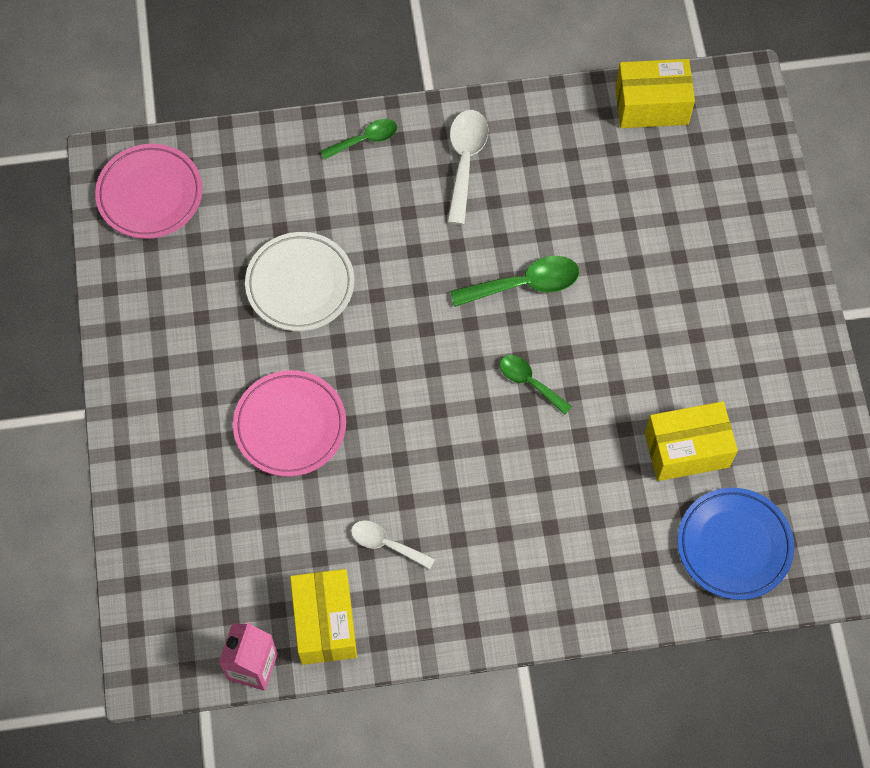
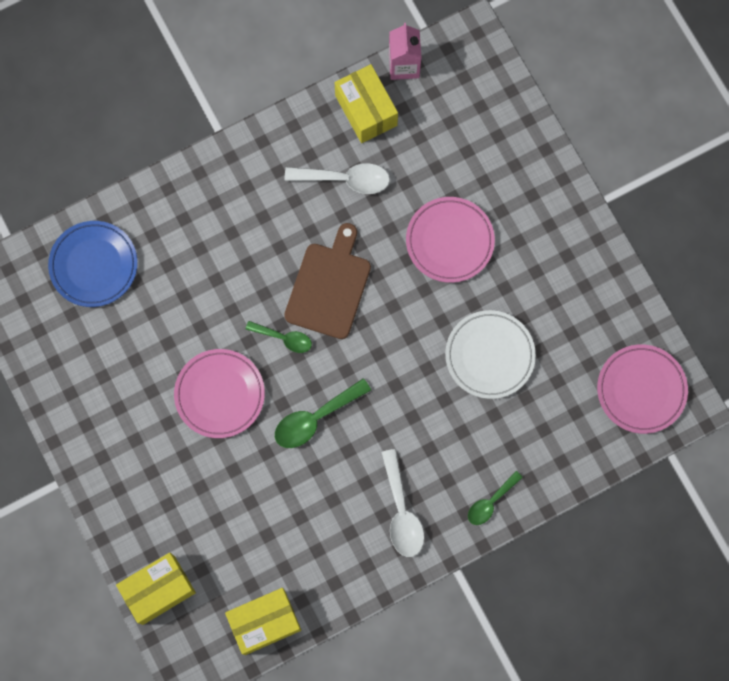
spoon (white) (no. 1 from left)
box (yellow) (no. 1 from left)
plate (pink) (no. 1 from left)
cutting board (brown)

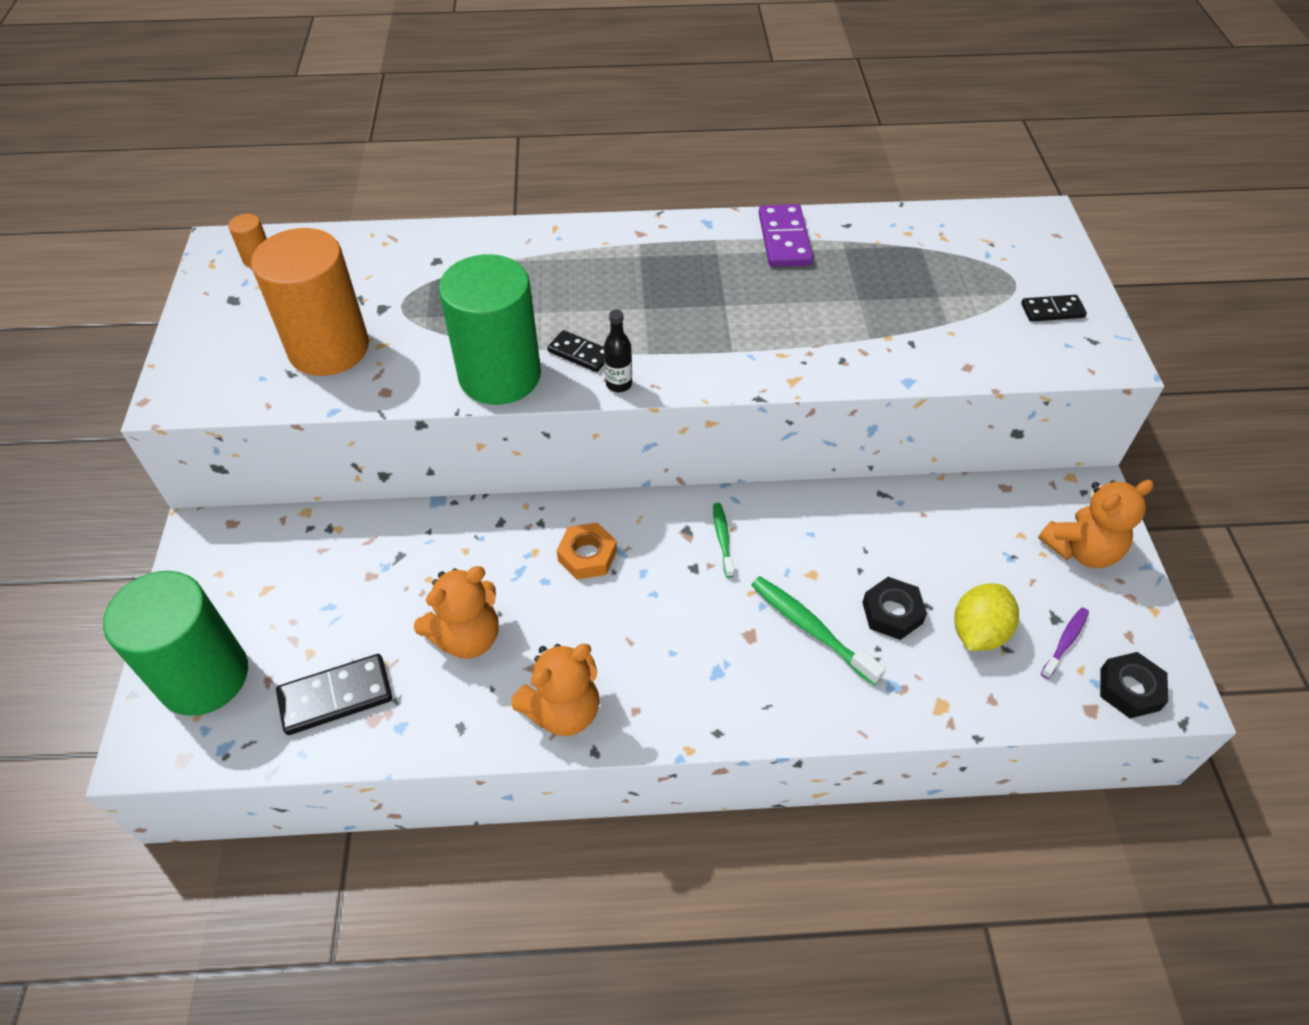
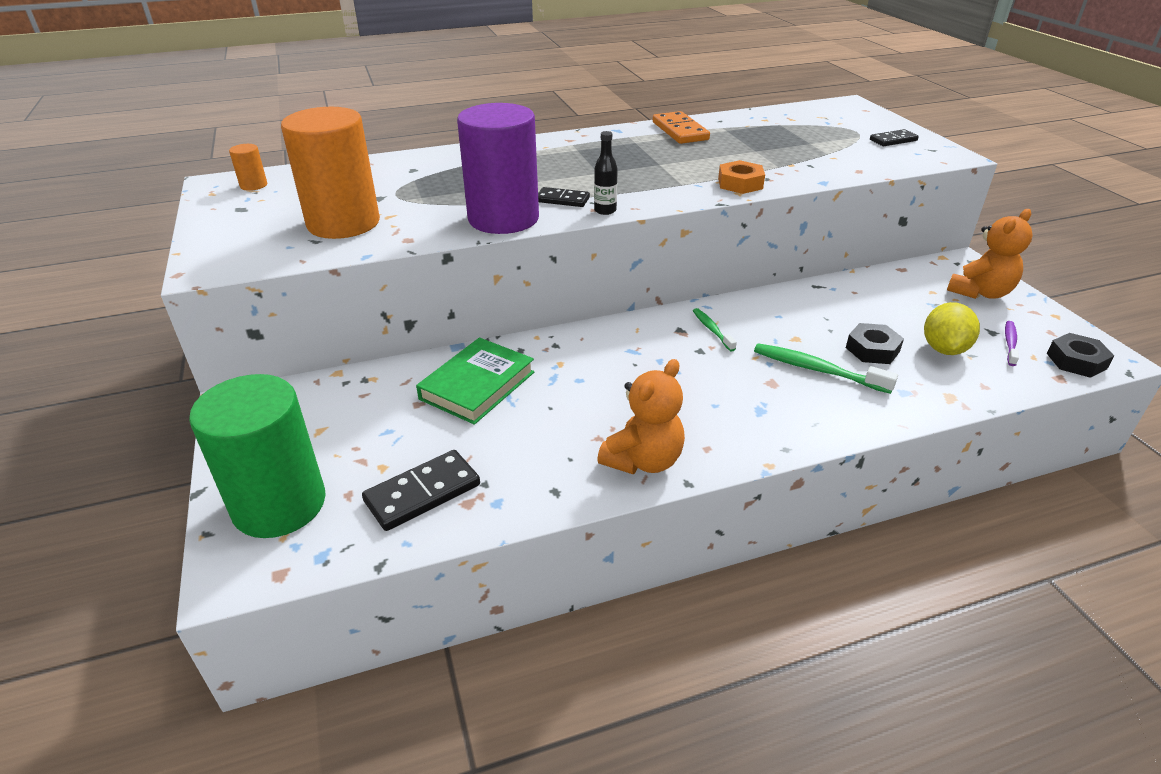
teddy bear (orange) (no. 1 from left in the first image)
cylinder (purple)
nut (orange)
domino (orange)
book (green)

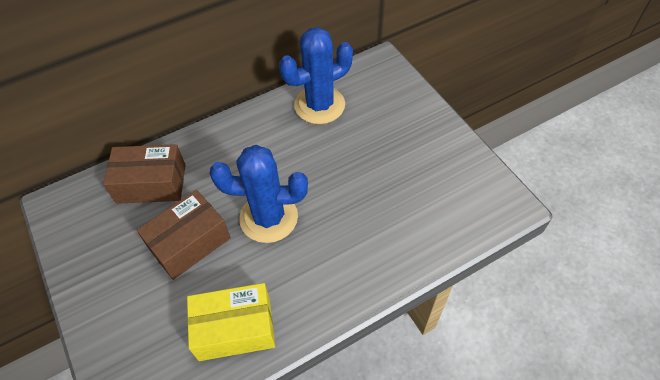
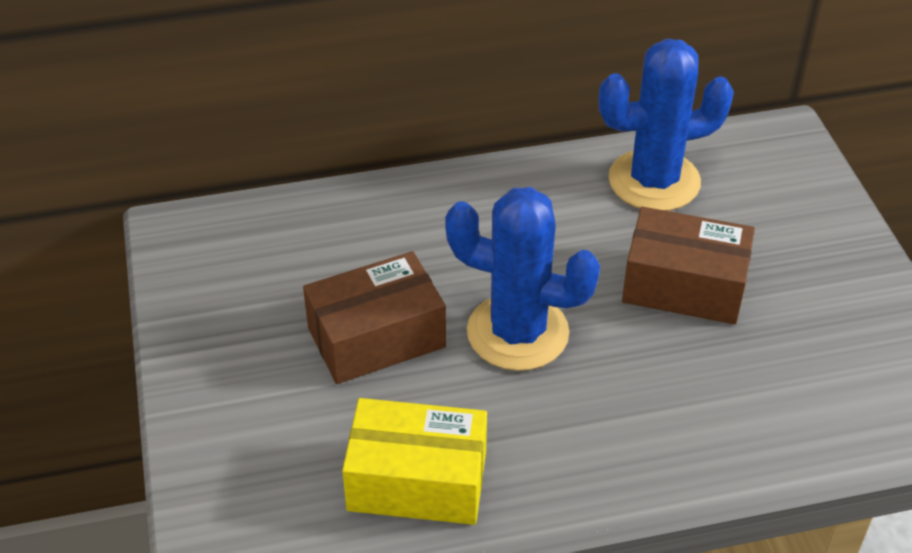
box (brown) (no. 2 from left)

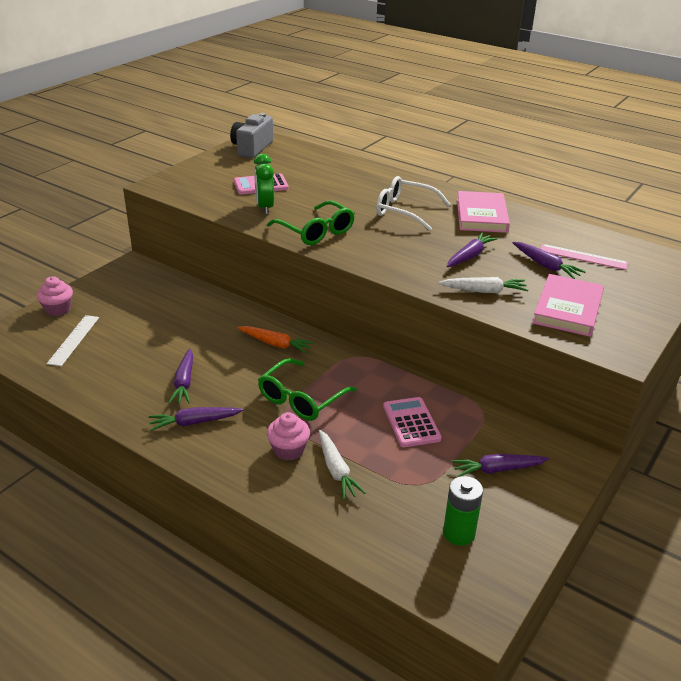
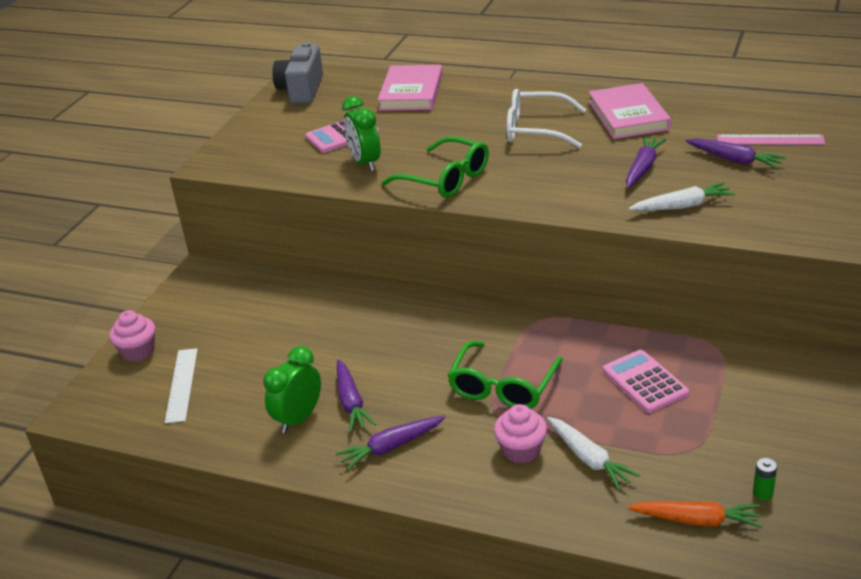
carrot (orange)
battery (green)
carrot (purple) (no. 4 from left in the first image)
book (pink) (no. 1 from left)
clock (green) (no. 1 from left)

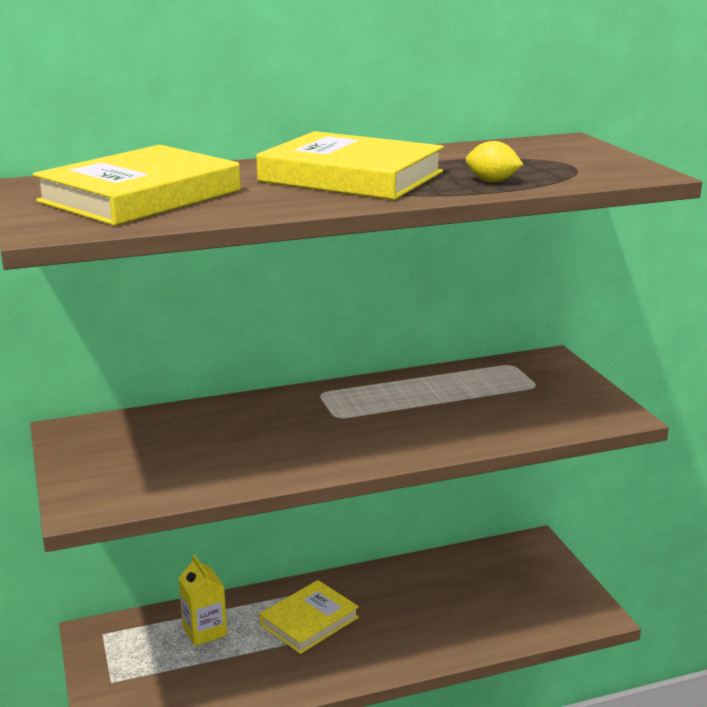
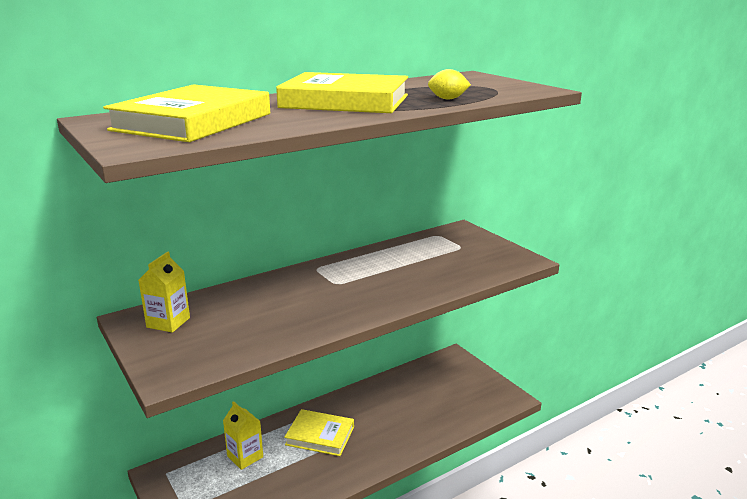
book (yellow) (no. 2 from left)
carton (yellow) (no. 1 from left)

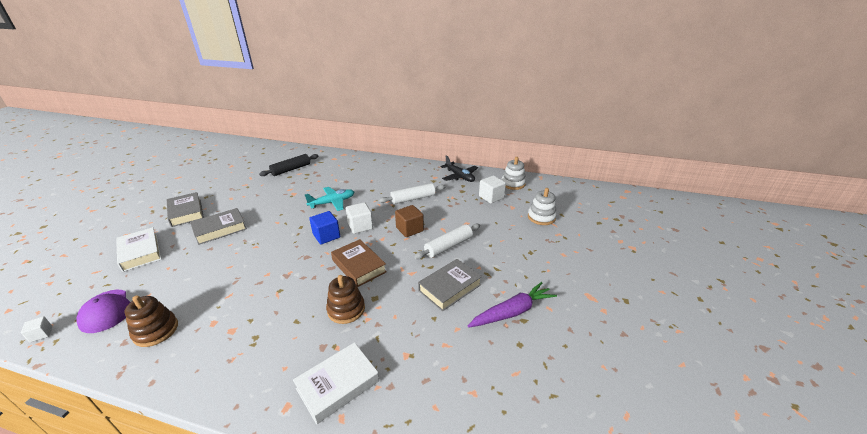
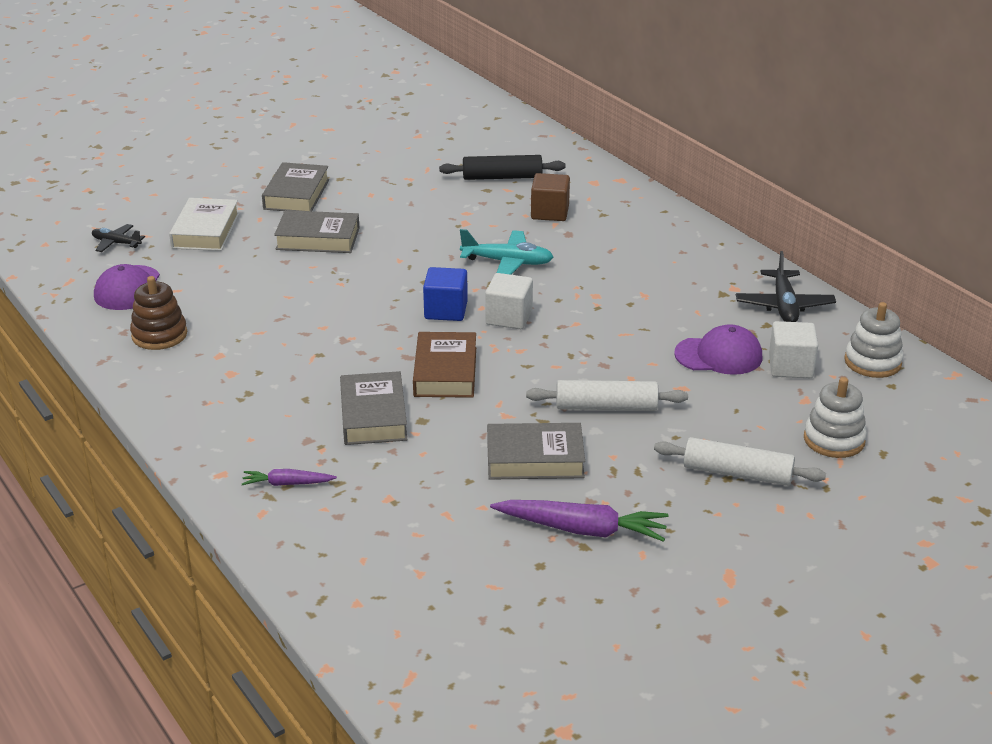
cube (white) (no. 1 from left in the first image)
carrot (purple) (no. 1 from left)
book (grey) (no. 3 from left)
rolling pin (white) (no. 2 from left)
cube (brown)
plane (black) (no. 1 from left)
cap (purple) (no. 2 from left)

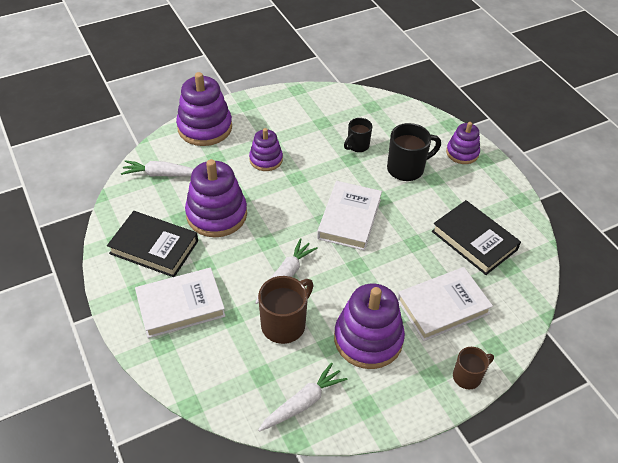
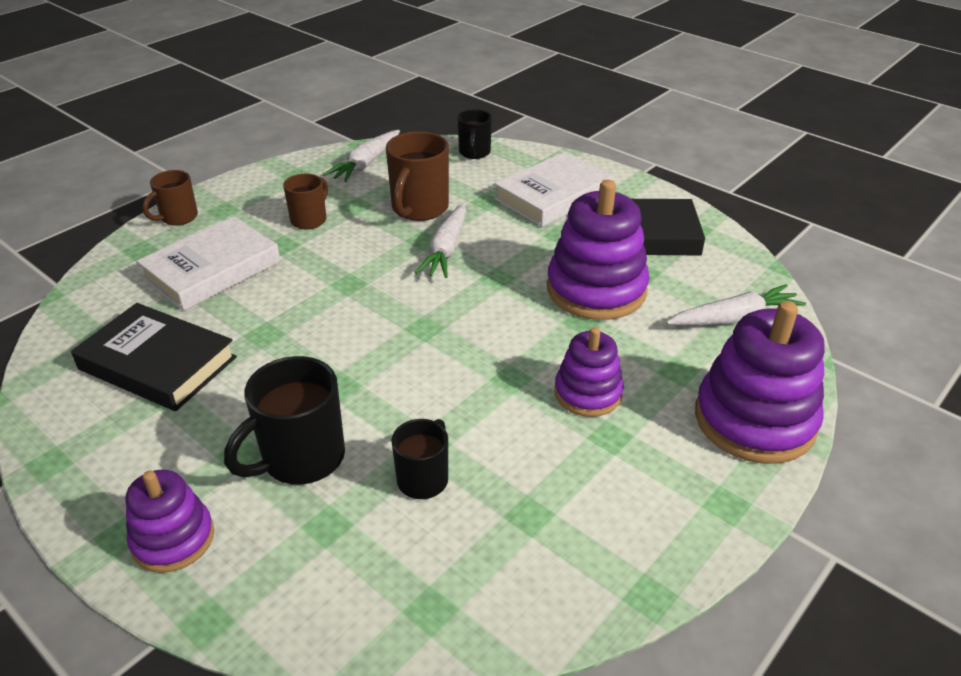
book (white) (no. 2 from left in the first image)
mug (brown) (no. 2 from left)
mug (black) (no. 3 from left)

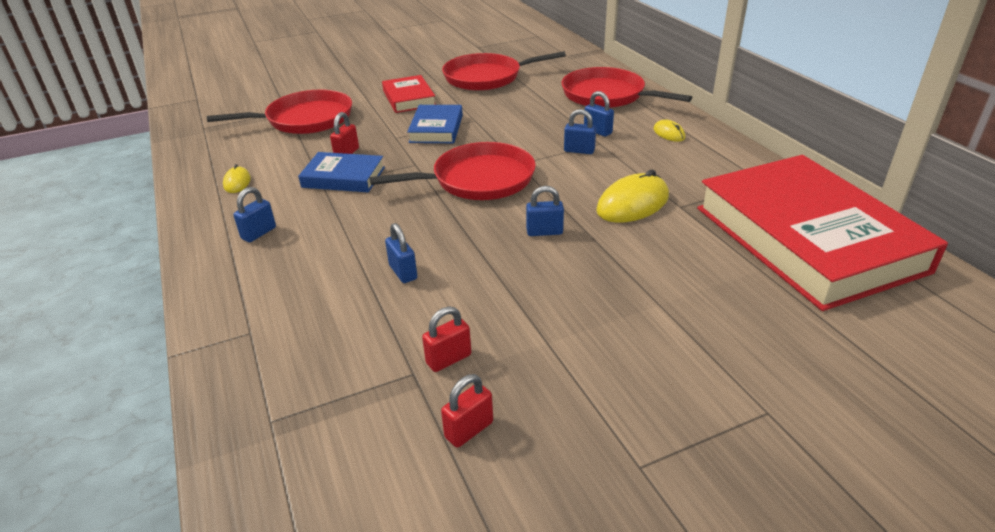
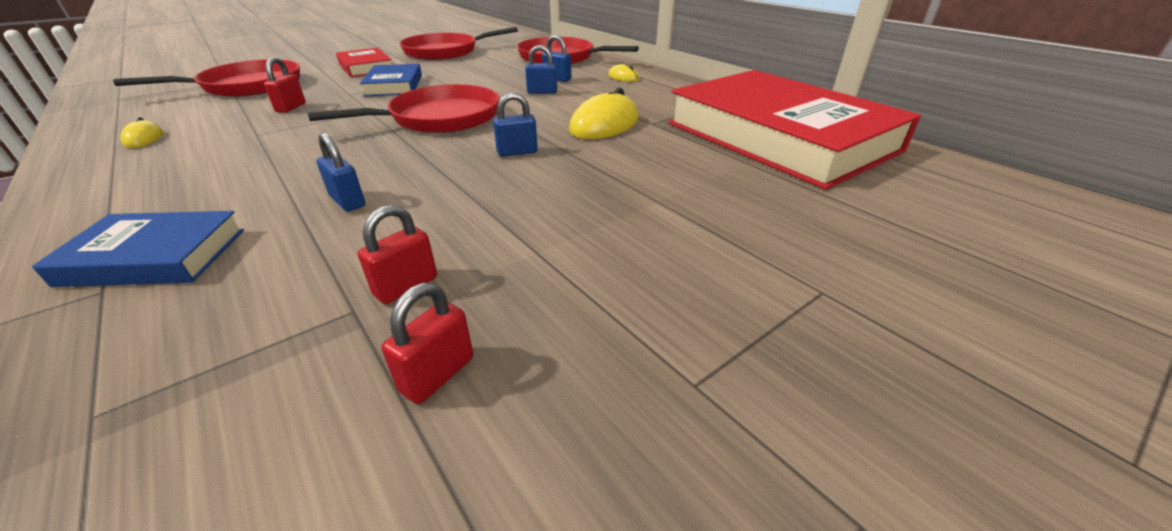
padlock (blue) (no. 1 from left in the first image)
book (blue) (no. 1 from left)

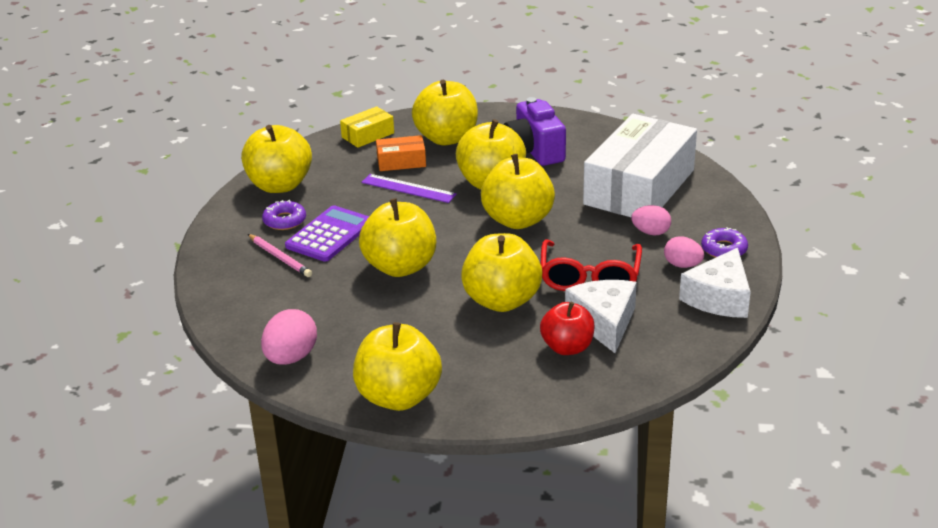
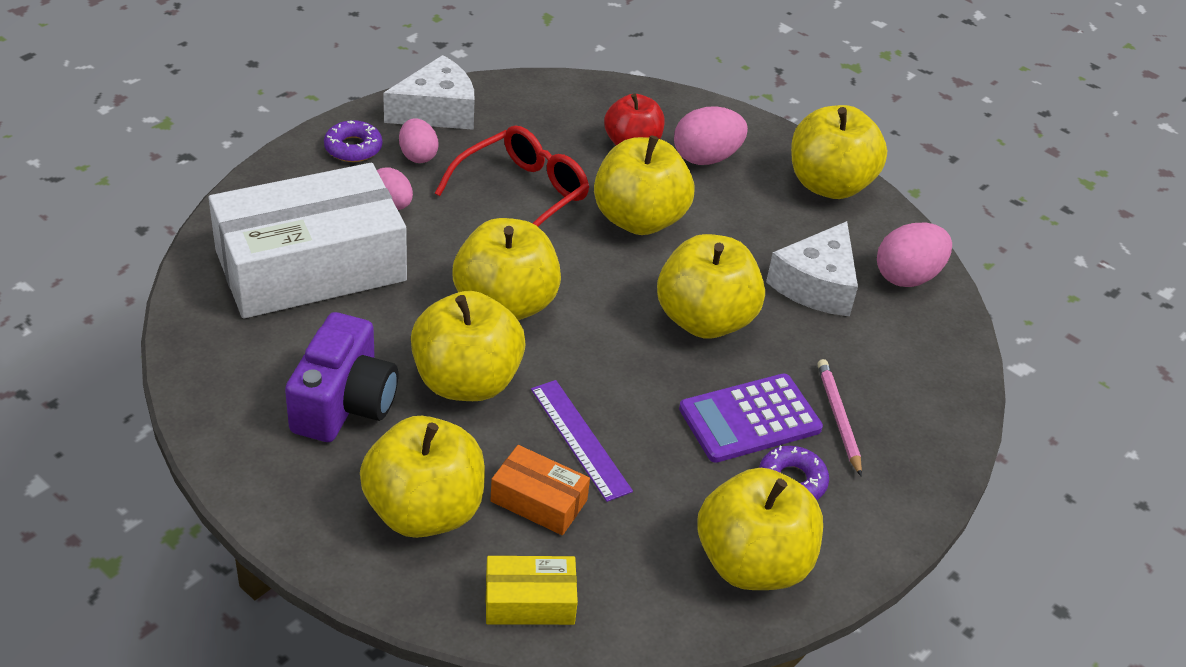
cheese (white) (no. 2 from left)
egg (pink) (no. 3 from left)

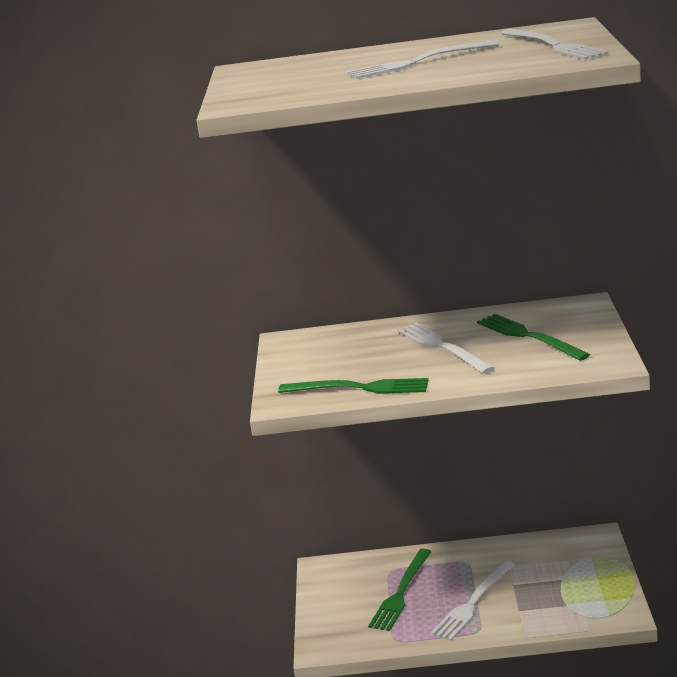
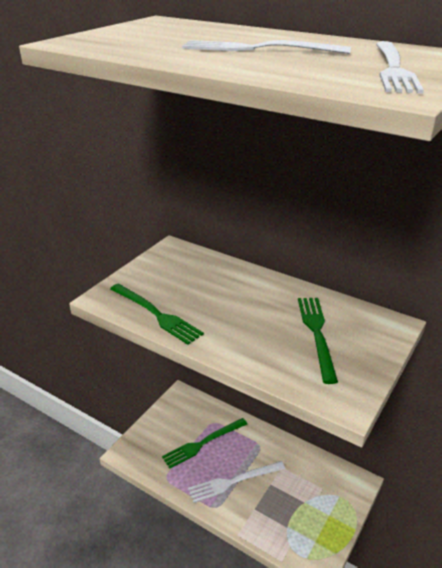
fork (white) (no. 2 from left in the first image)

